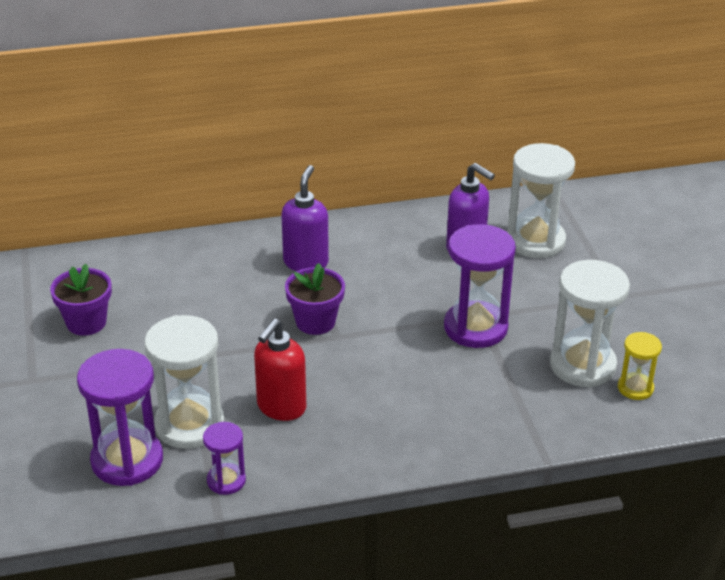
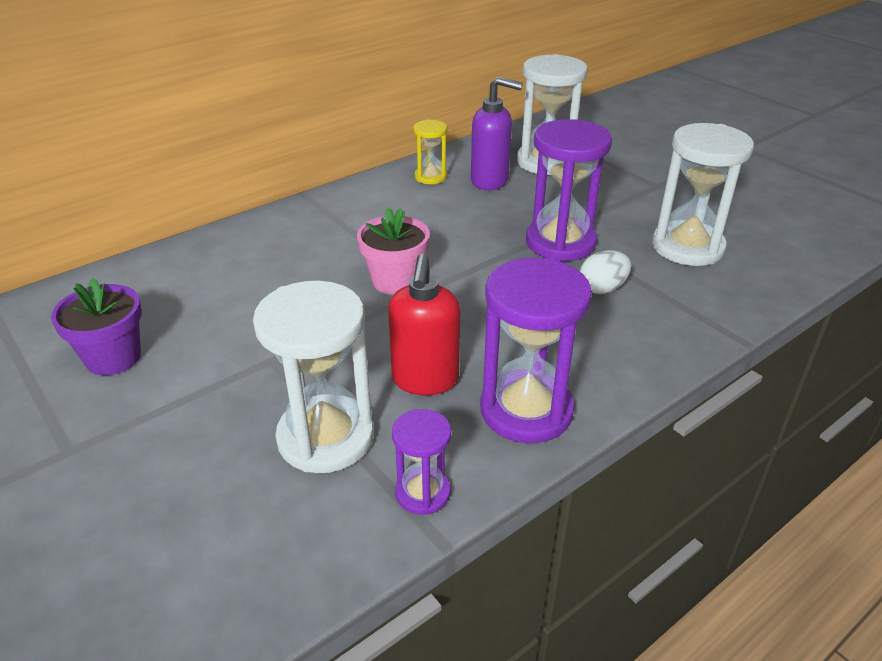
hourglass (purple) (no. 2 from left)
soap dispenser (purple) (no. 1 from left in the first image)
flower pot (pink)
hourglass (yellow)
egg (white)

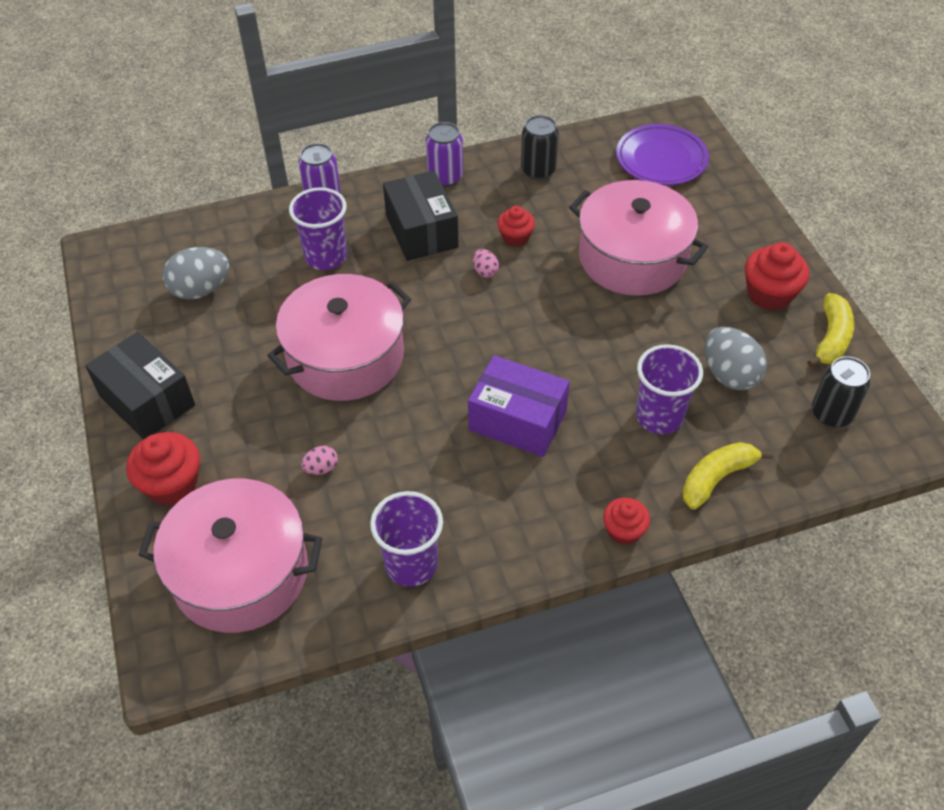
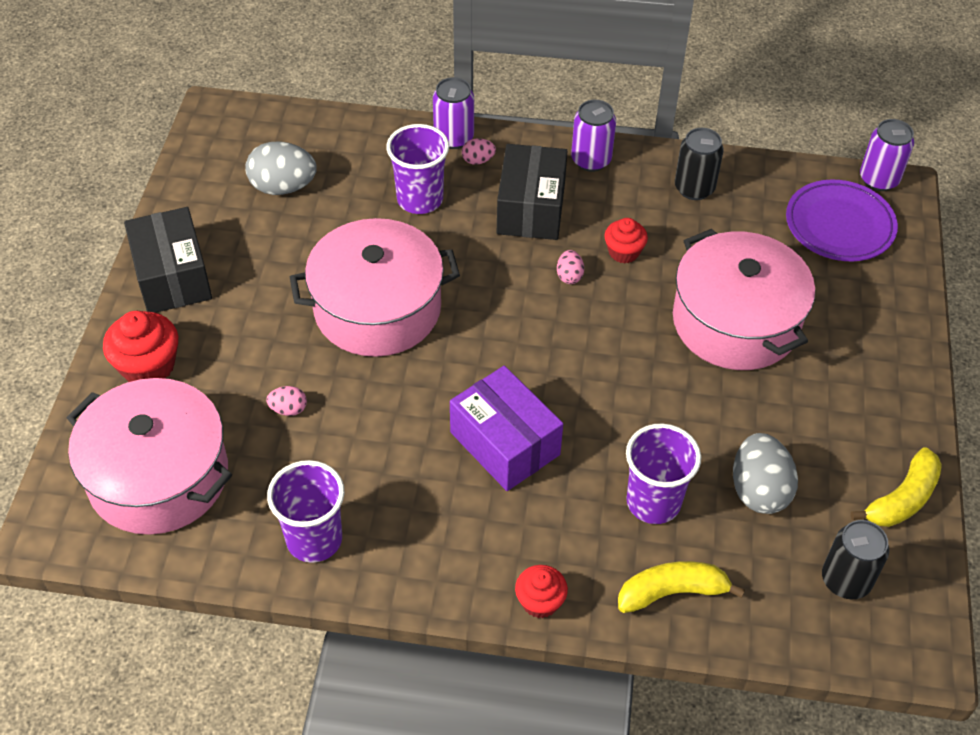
cupcake (red) (no. 4 from left in the first image)
egg (pink) (no. 2 from left)
can (purple) (no. 3 from left)

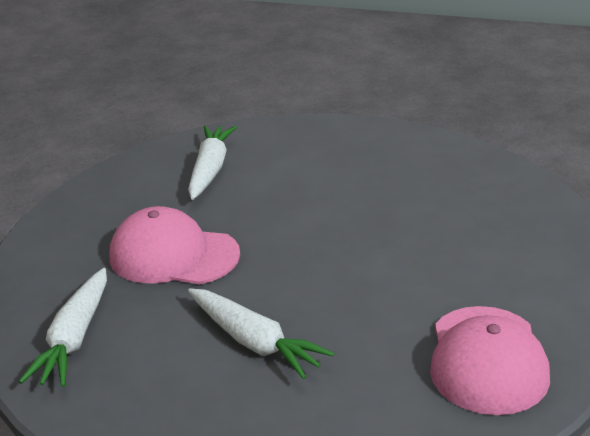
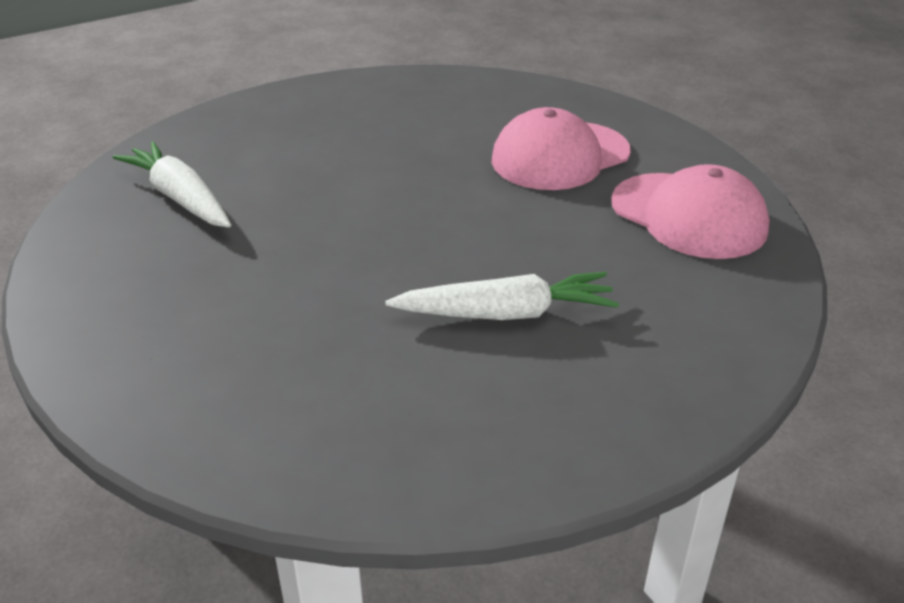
carrot (white) (no. 1 from left in the first image)
cap (pink) (no. 1 from left)

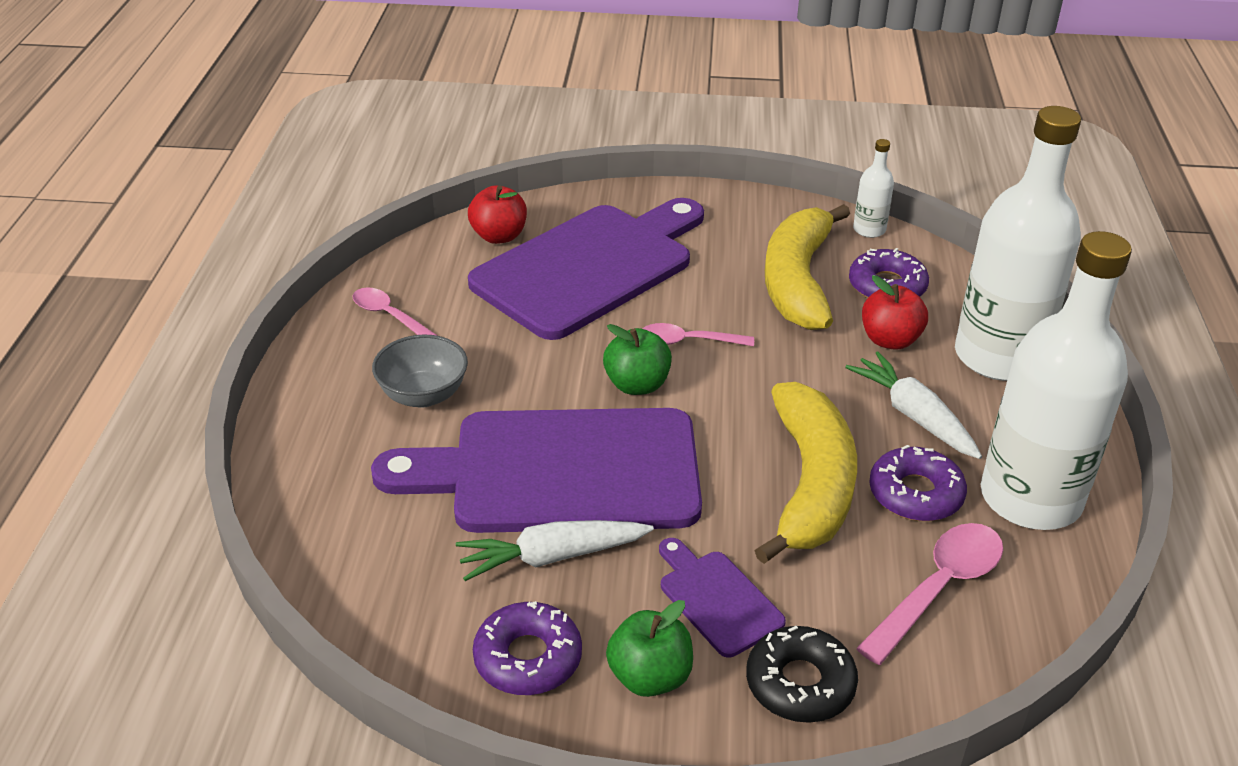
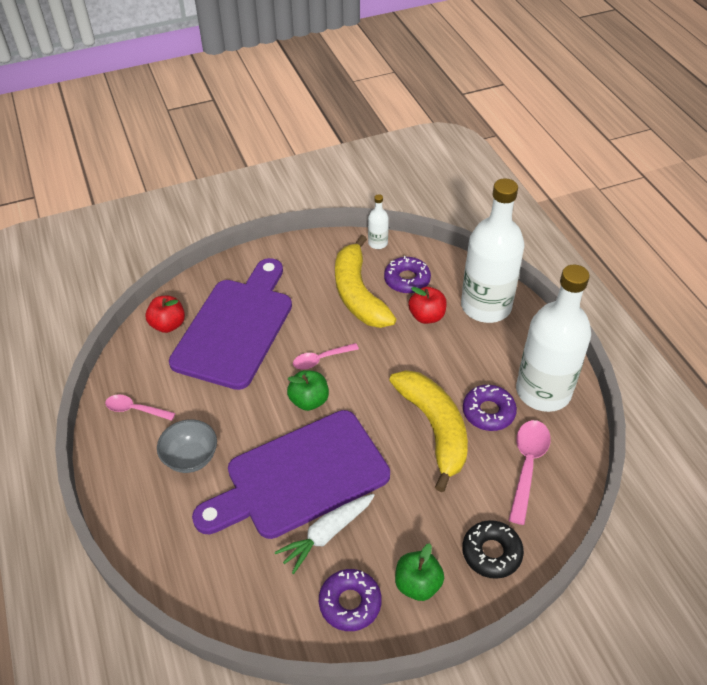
cutting board (purple) (no. 3 from left in the first image)
carrot (white) (no. 2 from left in the first image)

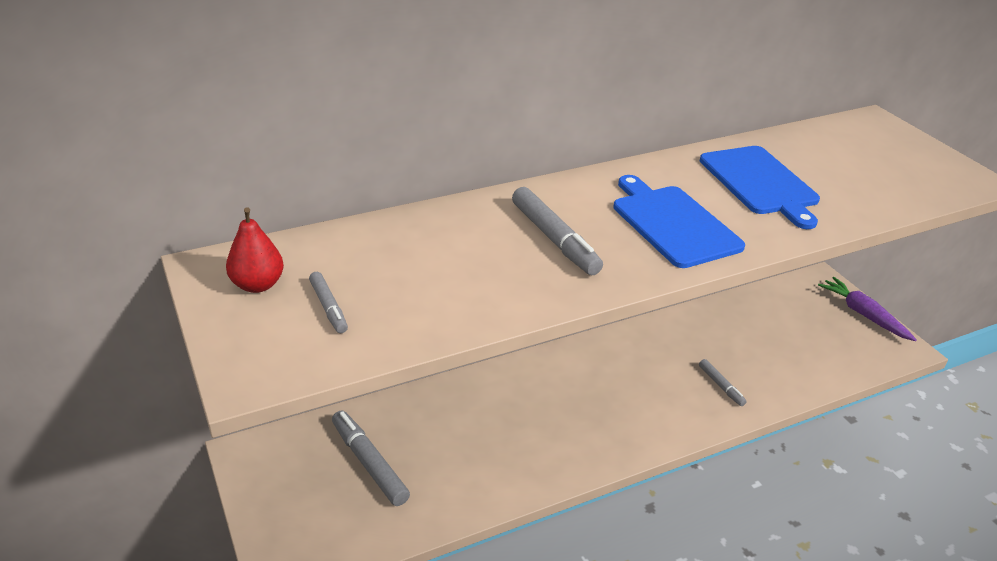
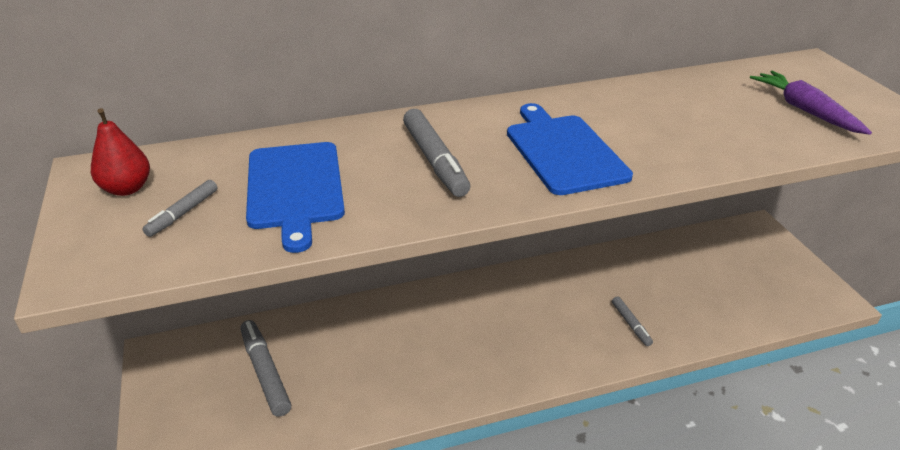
marker (grey) (no. 1 from left)
cutting board (blue) (no. 1 from left)
carrot (purple)

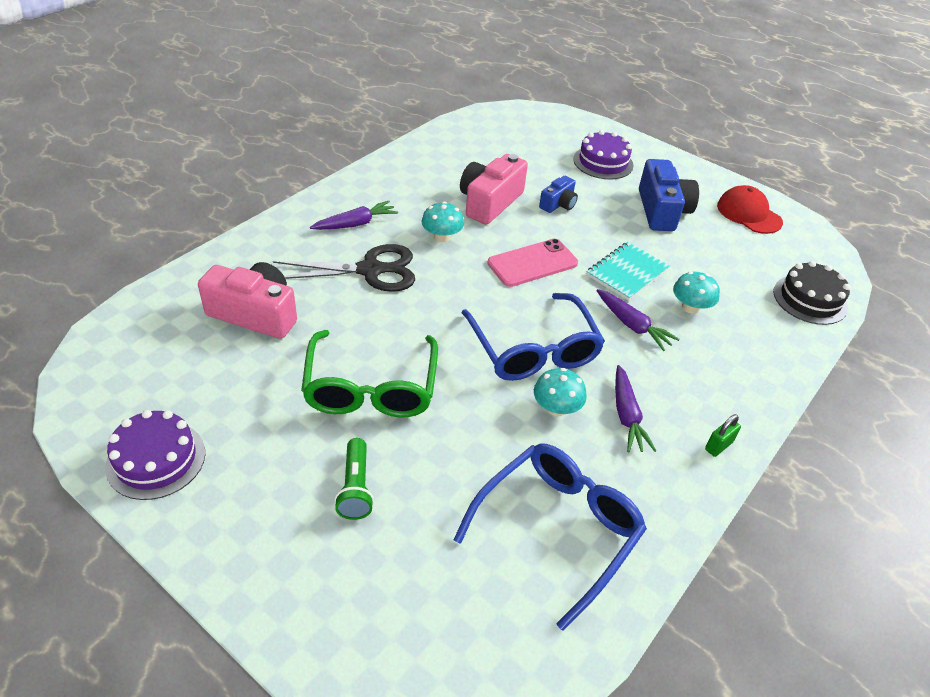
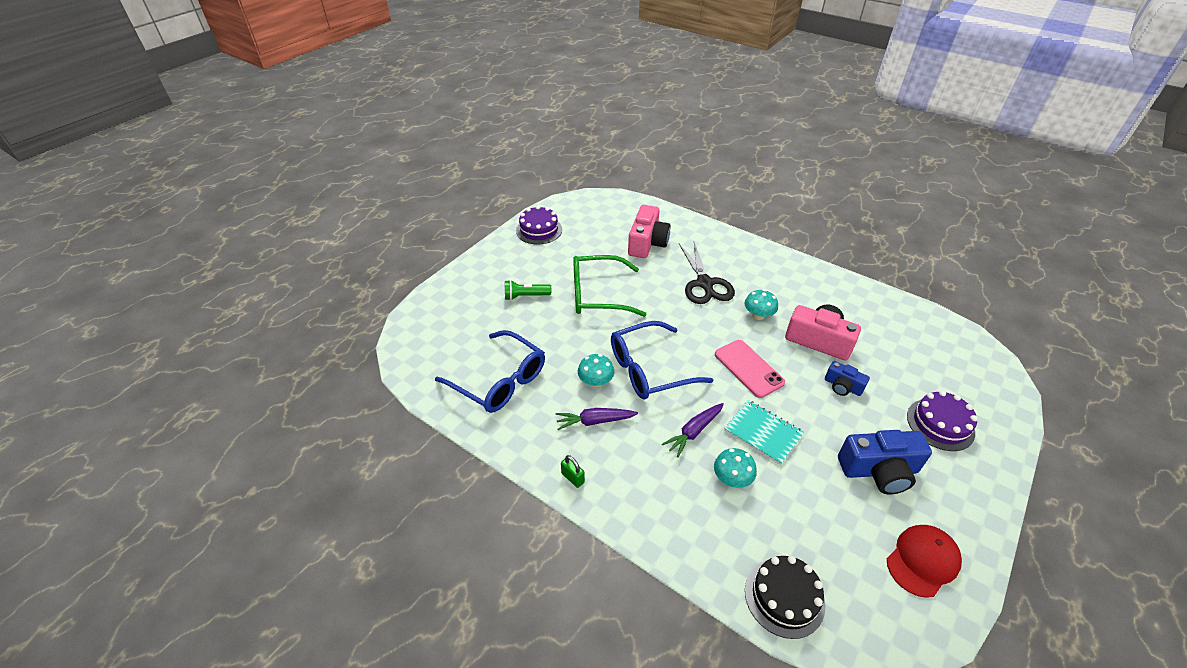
carrot (purple) (no. 1 from left in the first image)

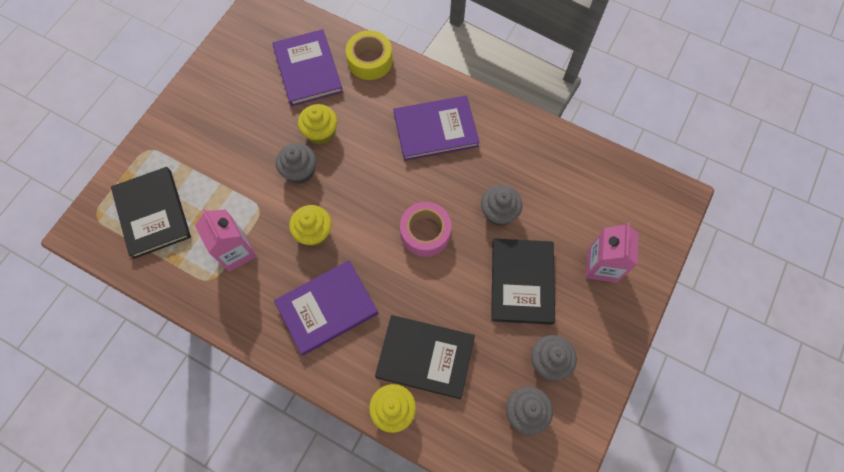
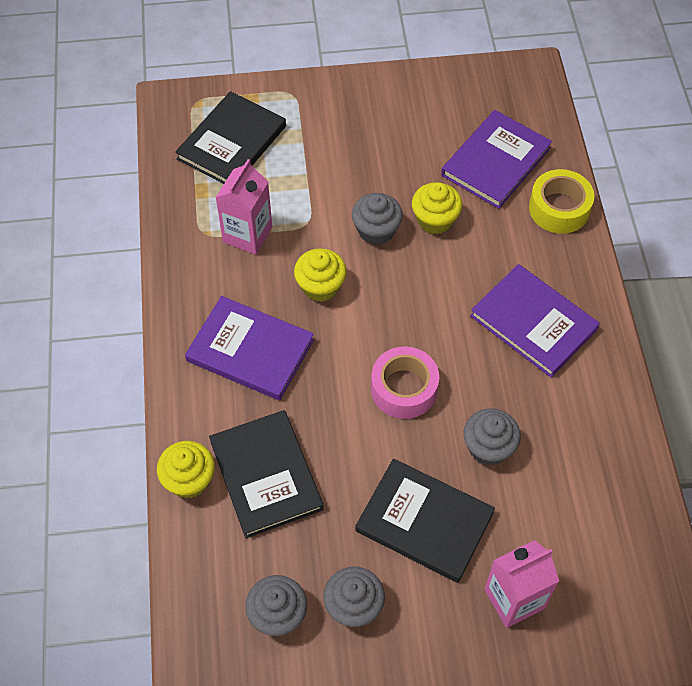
book (black) (no. 3 from left)

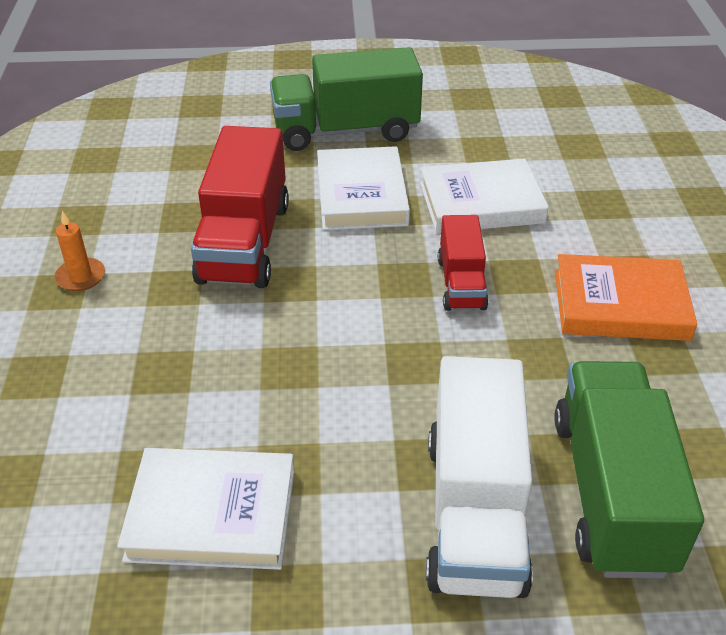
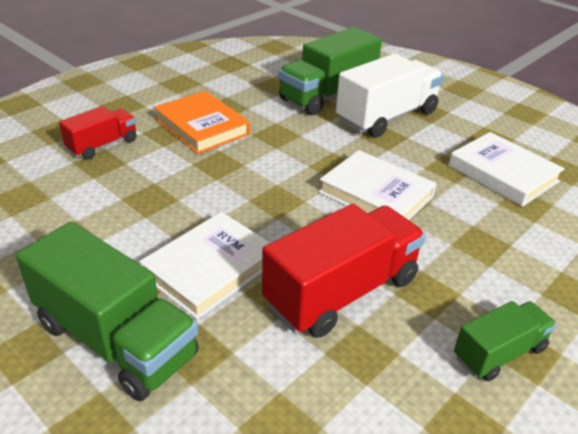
truck (green) (no. 3 from left)
book (white) (no. 2 from left)
truck (red) (no. 1 from left)

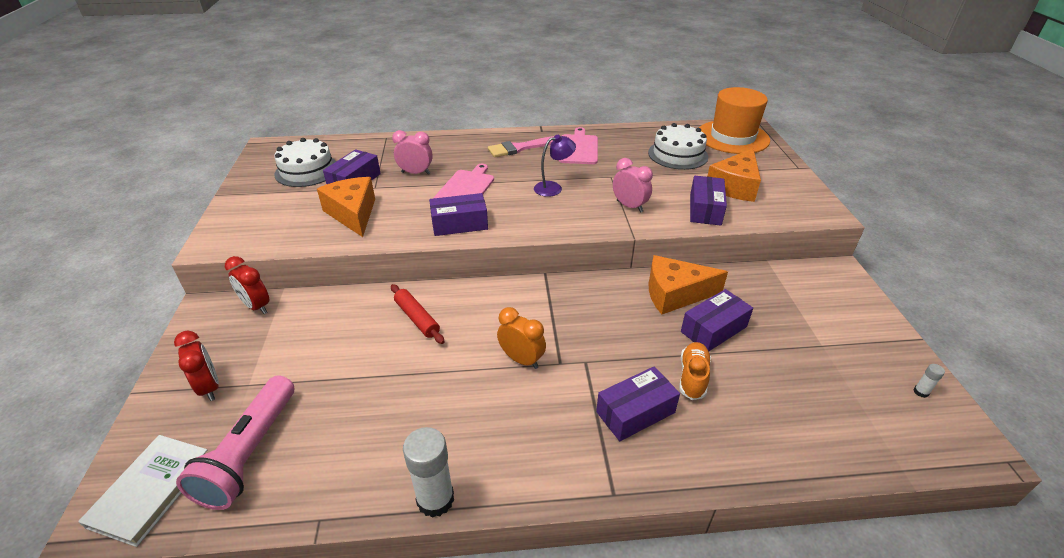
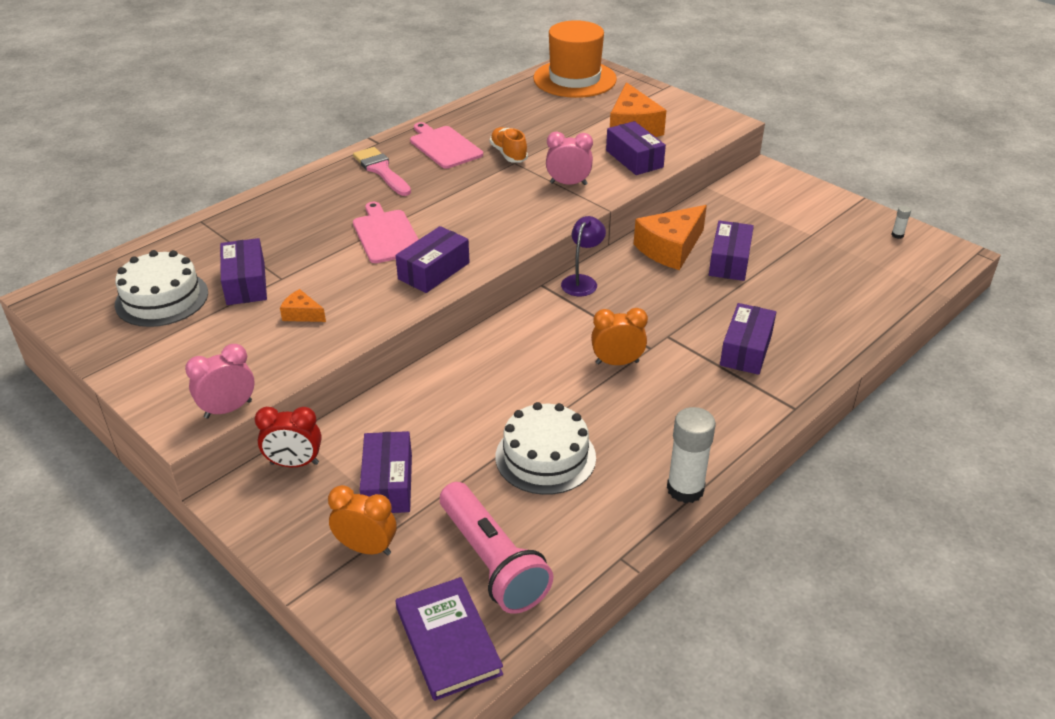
book (purple)
clock (orange) (no. 1 from left)
cheese (orange) (no. 1 from left)
rolling pin (red)
clock (pink) (no. 1 from left)
brush (pink)
lamp (purple)
cake (white) (no. 2 from left)
shoe (orange)
box (purple) (no. 2 from left)

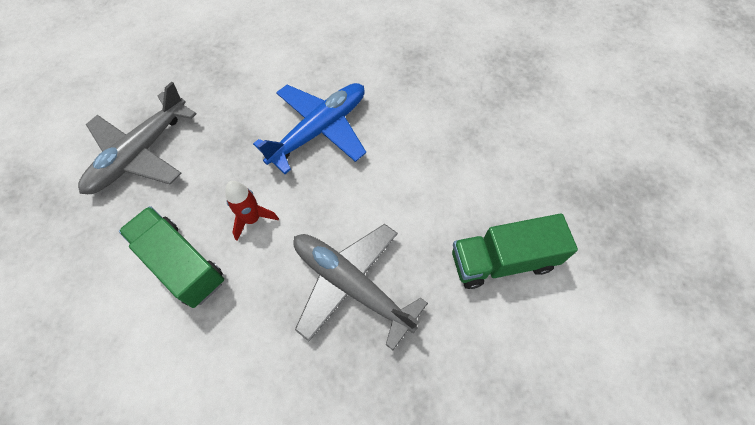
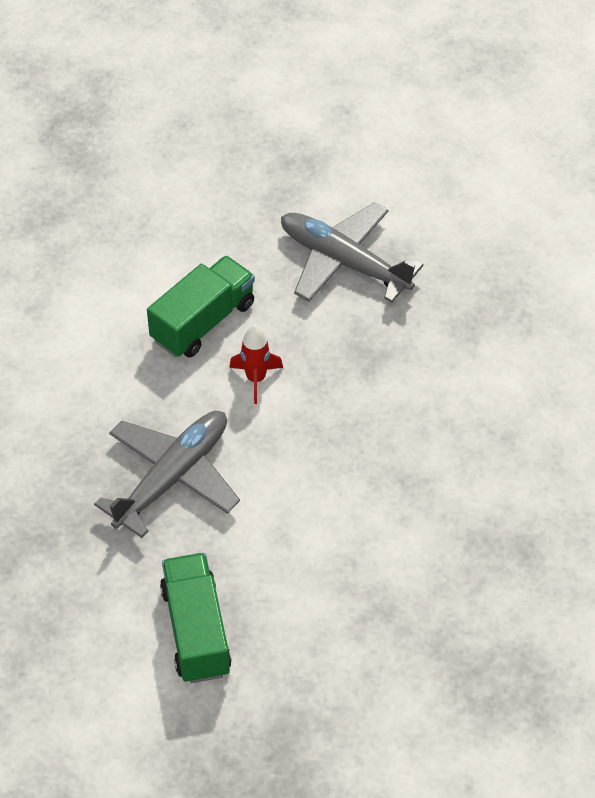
plane (blue)

